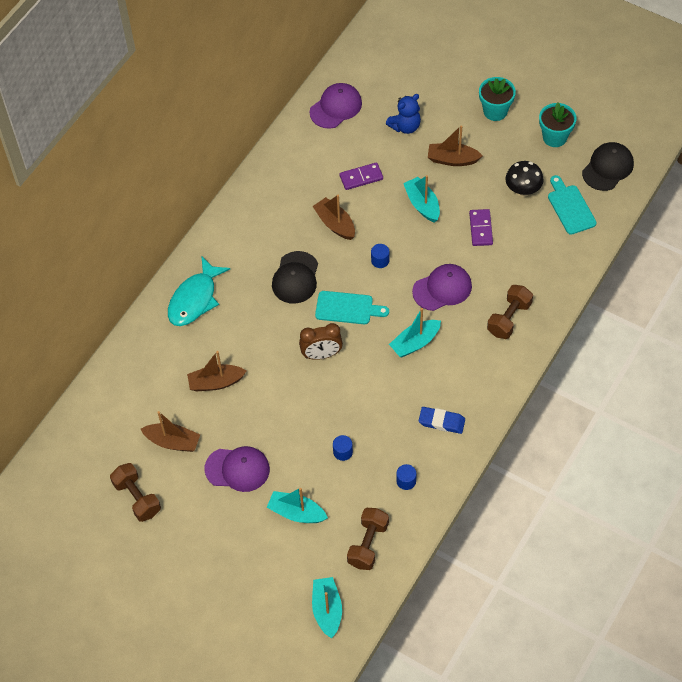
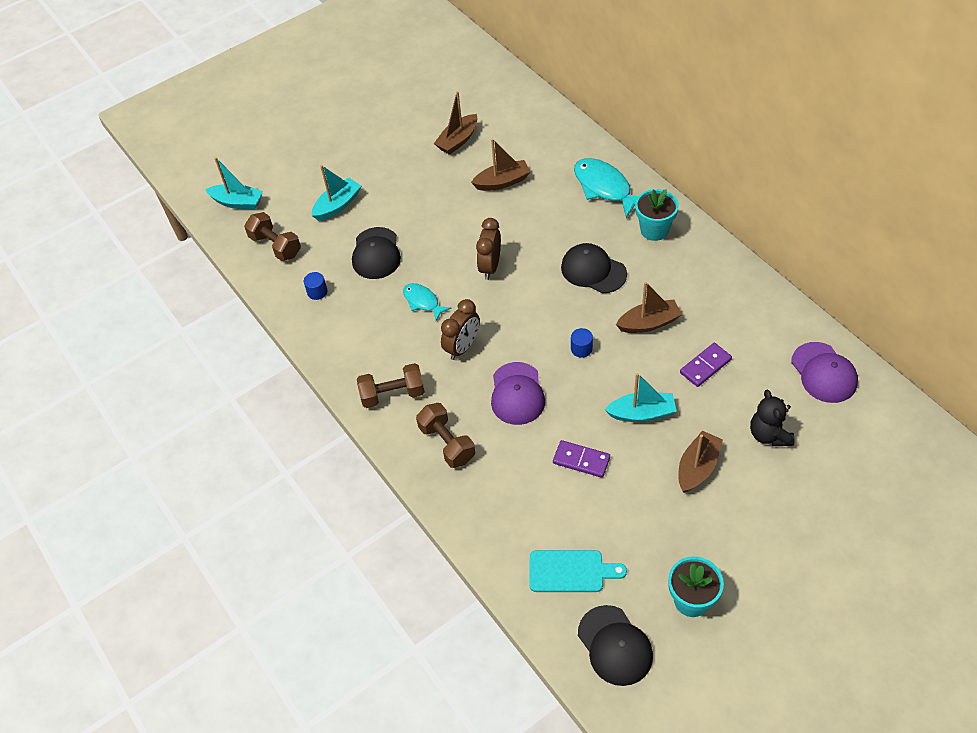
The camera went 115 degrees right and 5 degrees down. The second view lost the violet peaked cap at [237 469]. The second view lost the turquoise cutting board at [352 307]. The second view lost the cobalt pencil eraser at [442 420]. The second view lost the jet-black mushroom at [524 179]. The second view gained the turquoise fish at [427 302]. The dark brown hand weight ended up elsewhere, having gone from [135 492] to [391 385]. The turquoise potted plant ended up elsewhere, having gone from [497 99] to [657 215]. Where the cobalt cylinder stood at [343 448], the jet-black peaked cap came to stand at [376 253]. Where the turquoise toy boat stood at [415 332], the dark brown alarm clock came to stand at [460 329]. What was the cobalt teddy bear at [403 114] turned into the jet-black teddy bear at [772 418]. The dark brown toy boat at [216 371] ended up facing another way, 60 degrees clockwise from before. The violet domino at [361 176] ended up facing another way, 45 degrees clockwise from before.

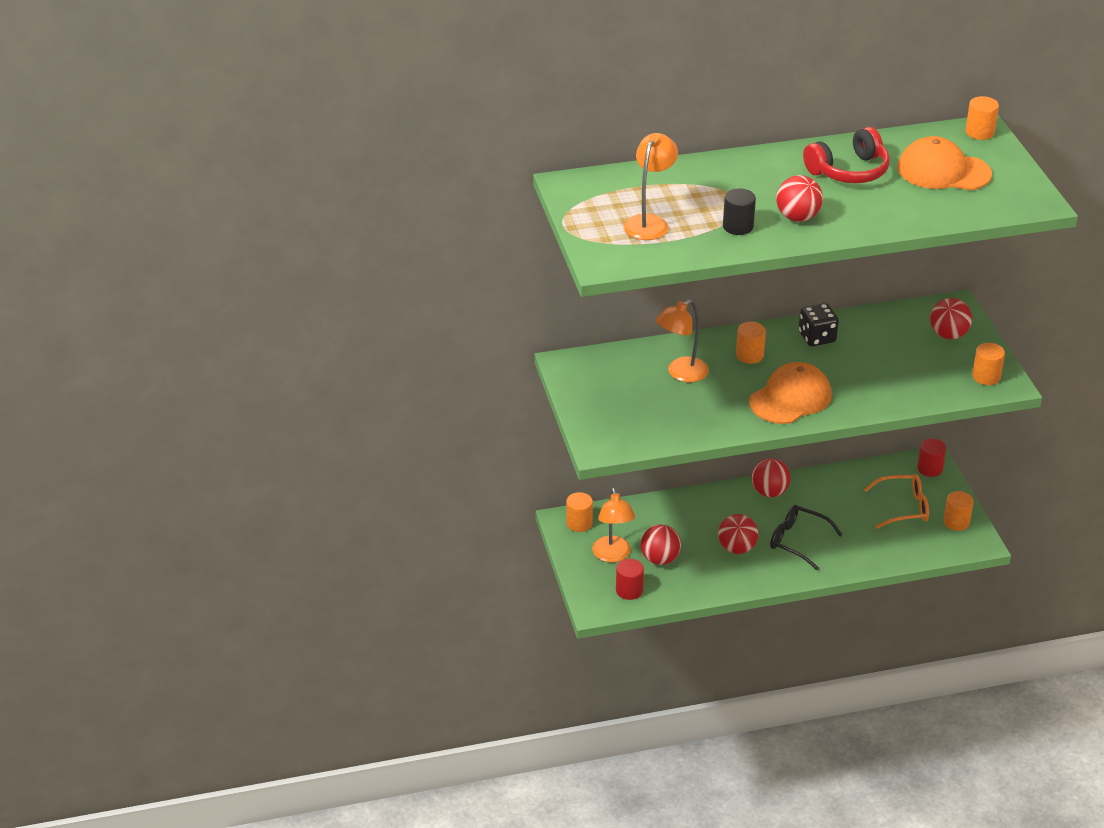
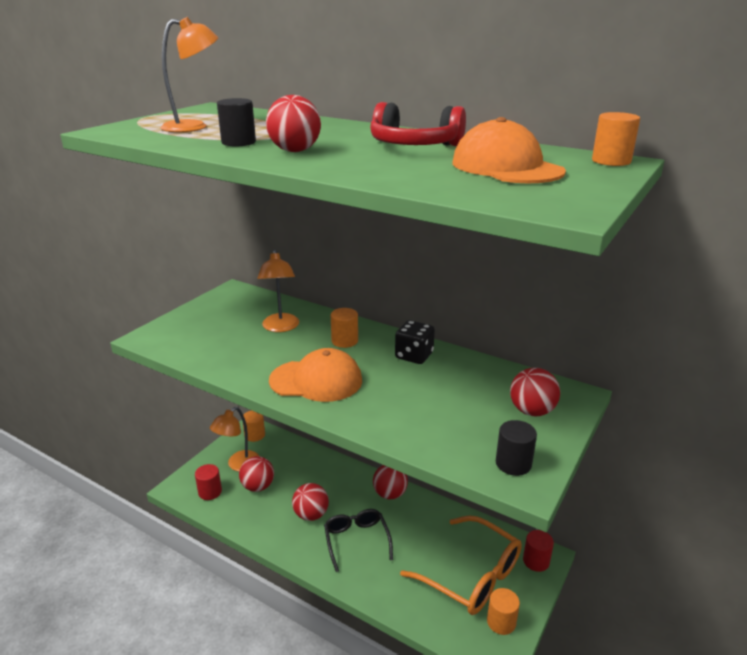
The camera went 45 degrees right and 10 degrees down. What was the orange-coloured cylinder at [988 364] turned into the jet-black cylinder at [516 448]. The orange-coloured reading lamp at [682 340] ended up facing another way, 105 degrees counterclockwise from before. The size of the orange-coloured spectacles at [896 501] changed by a factor of 1.56.

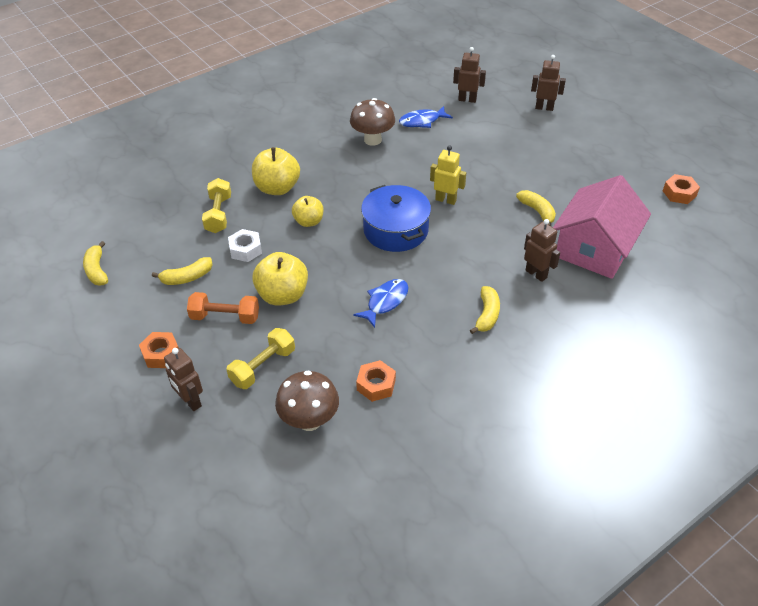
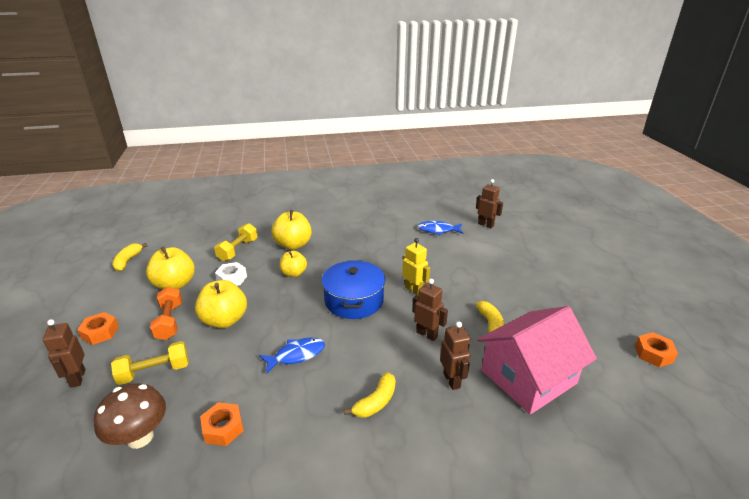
The camera went 25 degrees right and 15 degrees down. The second view lost the dark brown mushroom at [372 122]. The dark brown robot figure ended up elsewhere, having gone from [548 83] to [430 310]. Where the golden toy banana stood at [182 271], the golden apple came to stand at [170 268]. The orange-coloured hand weight at [223 308] ended up facing another way, 45 degrees clockwise from before.

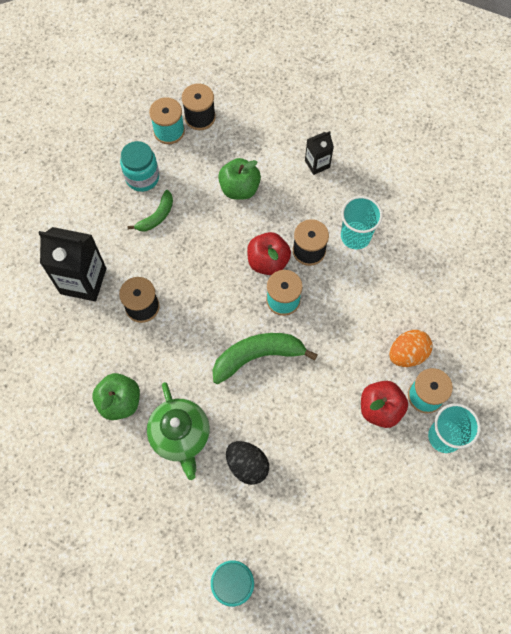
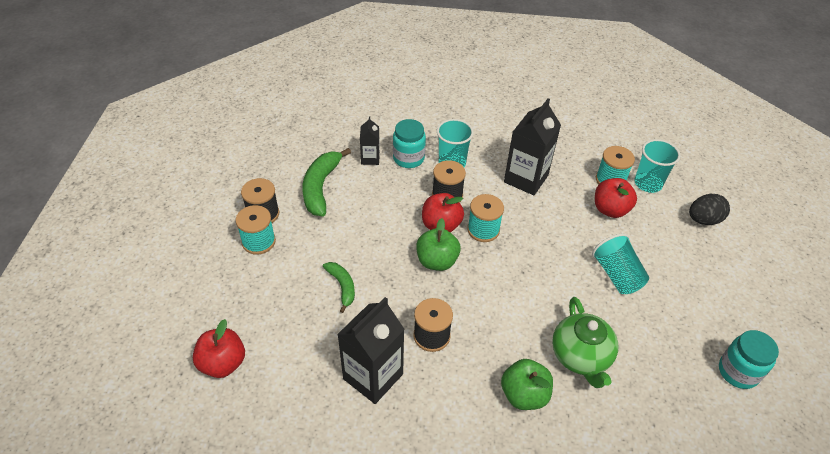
The camera went 65 degrees left and 20 degrees down. The second view lost the orange-coloured egg shape at [411 348]. The second view gained the red apple at [219 348]. The second view gained the jet-black carton at [532 146]. The second view gained the turquoise cup at [620 264]. The turquoise jam jar ended up elsewhere, having gone from [139 166] to [409 143]. The green toy banana ended up elsewhere, having gone from [265 358] to [326 182]. The green apple ended up elsewhere, having gone from [239 179] to [438 244]. The jet-black egg shape ended up elsewhere, having gone from [247 463] to [709 209]. The green china teapot at [178 431] ended up facing another way, 75 degrees clockwise from before.

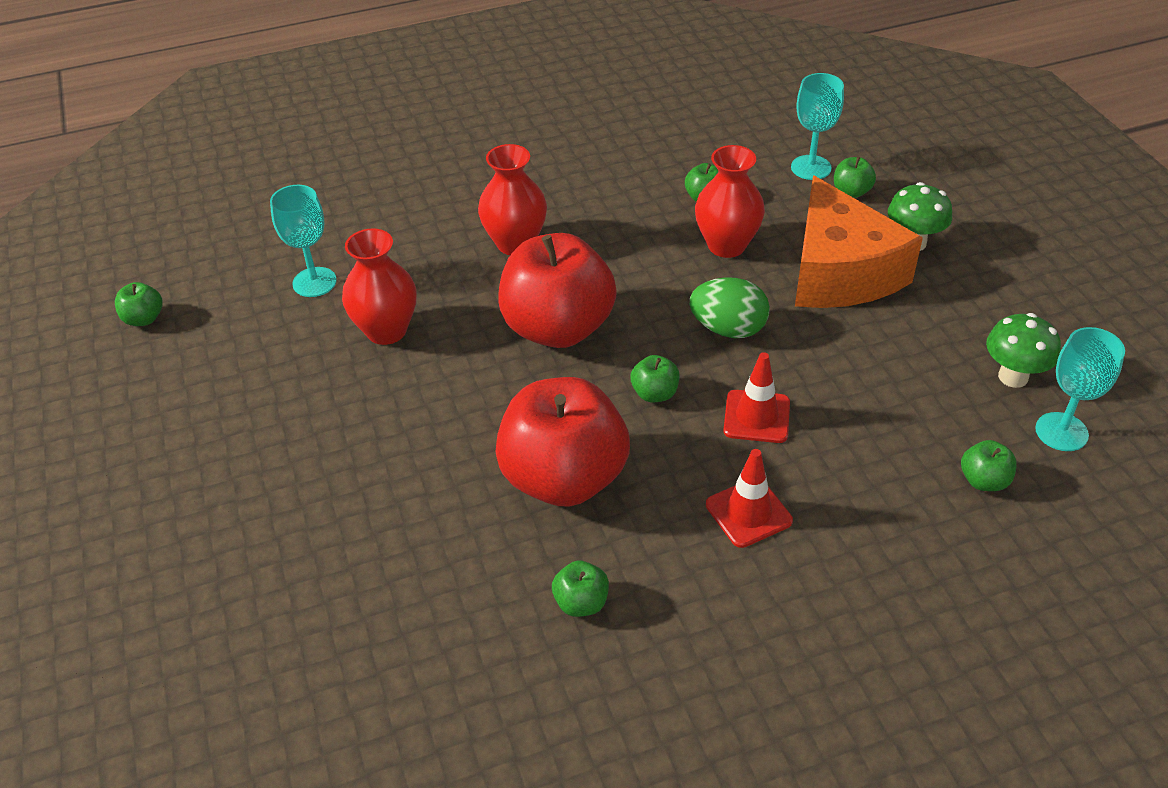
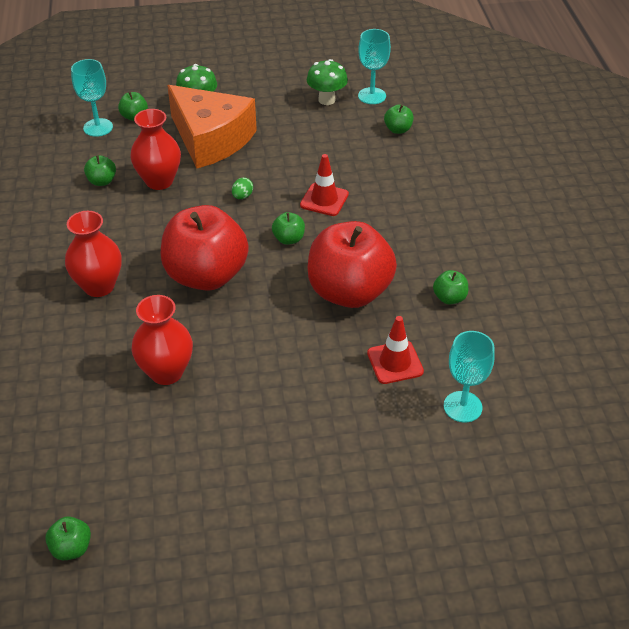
The camera went 80 degrees left and 0 degrees up. The turquoise goblet ended up elsewhere, having gone from [303 241] to [469 377]. The red road cone ended up elsewhere, having gone from [749 498] to [395 350]. The orange-coloured cheese at [859 241] ended up facing another way, 45 degrees clockwise from before. The size of the green egg shape at [730 307] changed by a factor of 0.49.

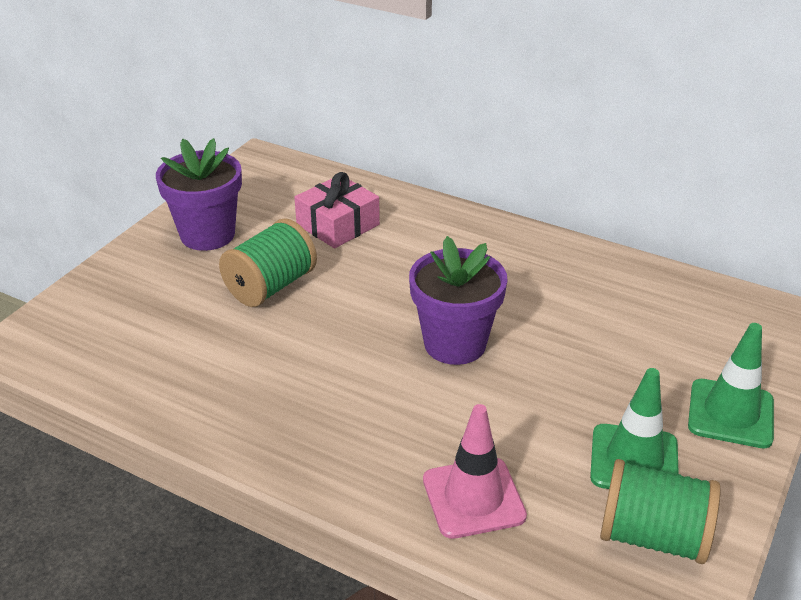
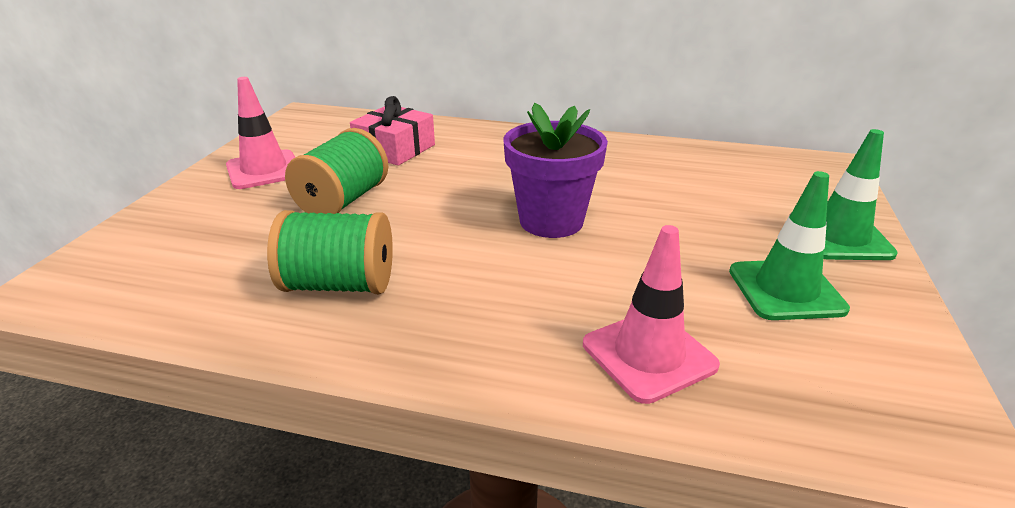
The camera went 15 degrees left and 5 degrees down. The green bobbin ended up elsewhere, having gone from [660 511] to [330 252]. Where the violet potted plant stood at [199 194], the pink road cone came to stand at [261 133].

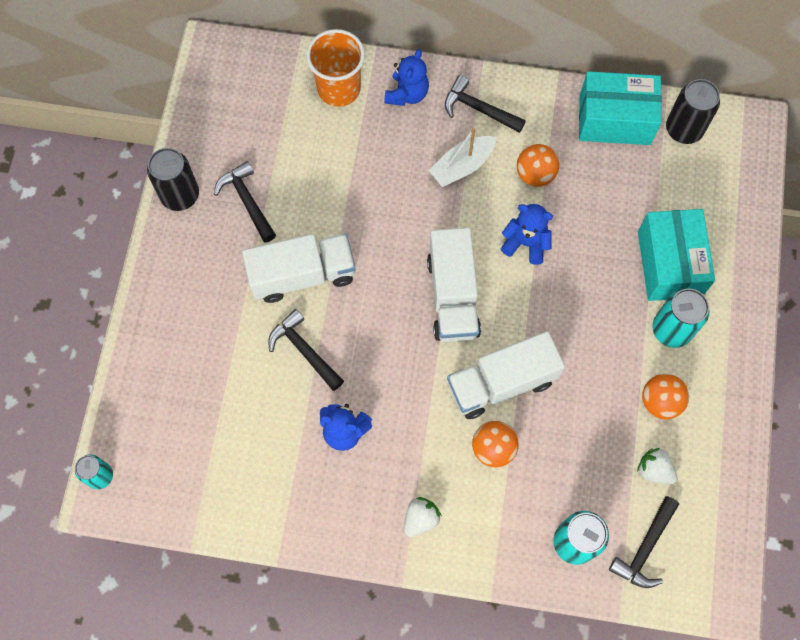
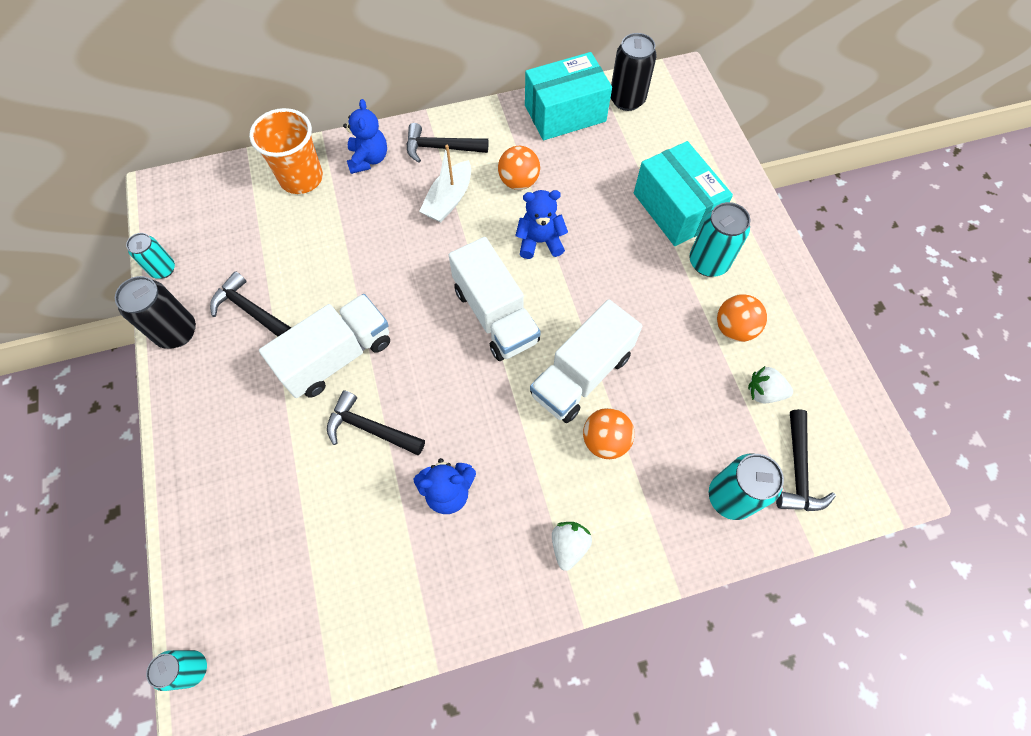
The camera went 25 degrees left and 5 degrees down. The second view gained the turquoise tin at [150 256].

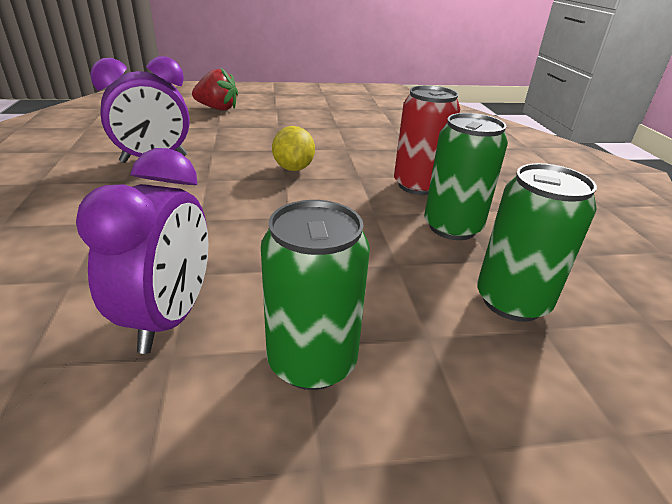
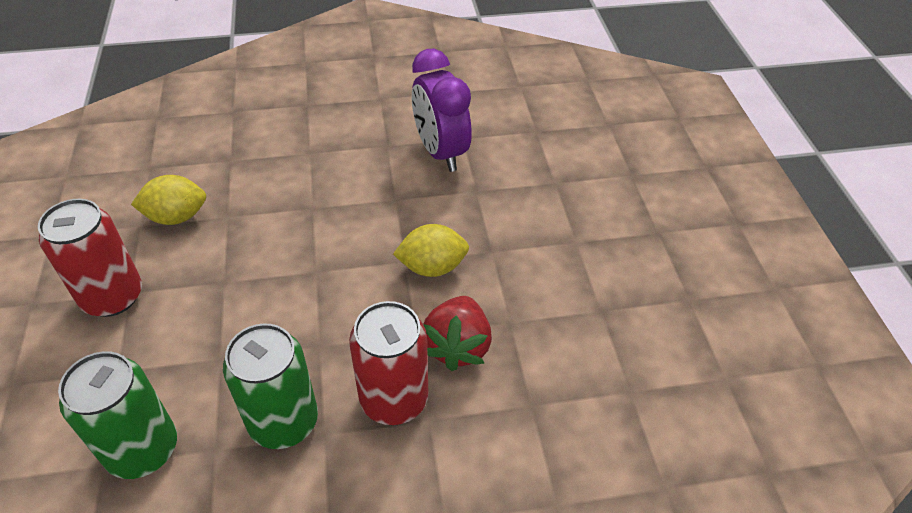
The camera went 90 degrees right and 15 degrees up. The red strawberry ended up elsewhere, having gone from [215 89] to [457 333]. Where the violet alarm clock stood at [142 251], the golden toy lemon came to stand at [168 200]. What was the green tin at [315 295] turned into the red tin at [90 258].

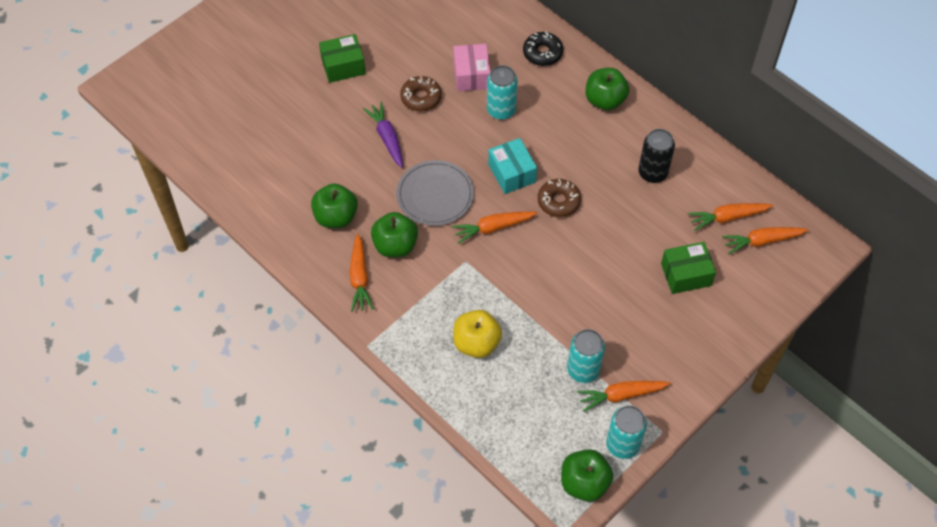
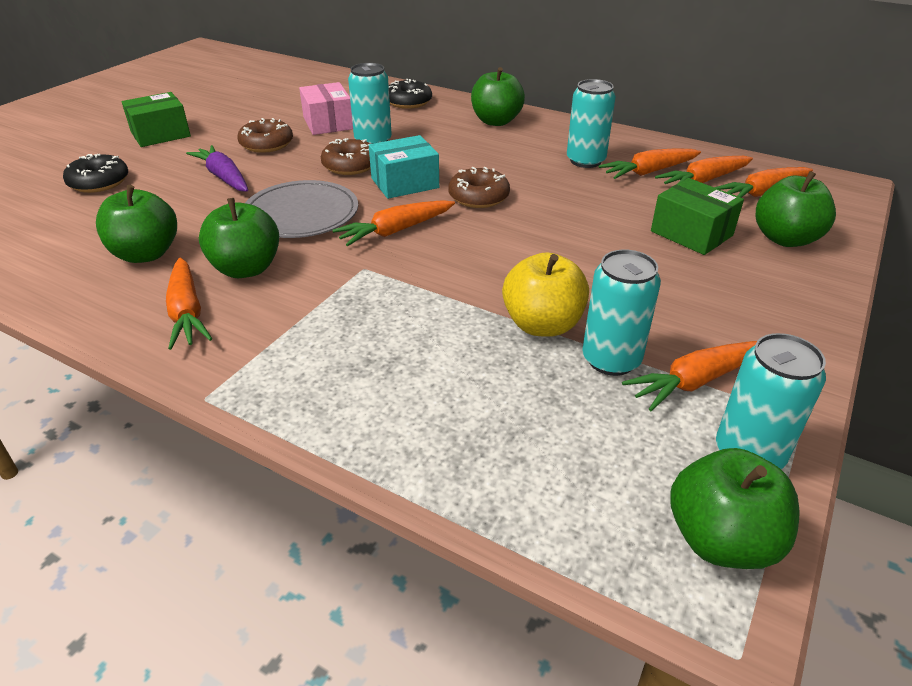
The camera went 15 degrees left and 20 degrees down. The second view gained the jet-black glazed donut at [95 173]. The second view gained the dark brown glazed donut at [346 156]. The second view gained the orange-coloured toy carrot at [650 163]. The second view gained the green apple at [796 209]. The golden apple ended up elsewhere, having gone from [477 334] to [545 294]. What was the jet-black tin at [656 156] turned into the turquoise tin at [591 123]. The turquoise parcel at [512 166] ended up facing another way, 75 degrees counterclockwise from before. The green parcel at [688 268] ended up facing another way, 75 degrees clockwise from before.

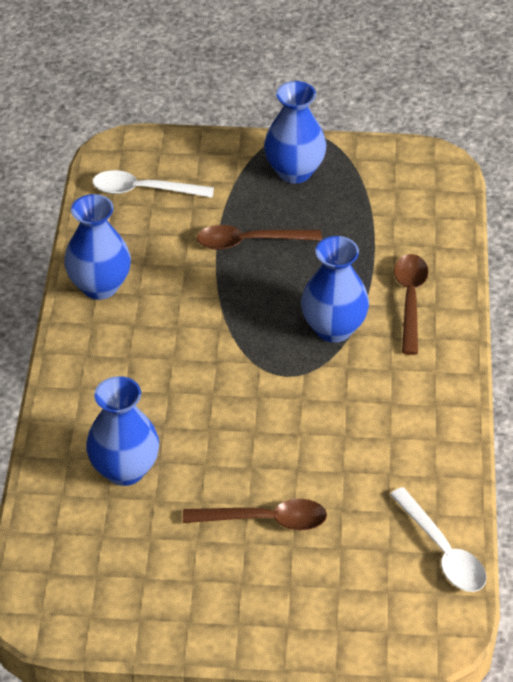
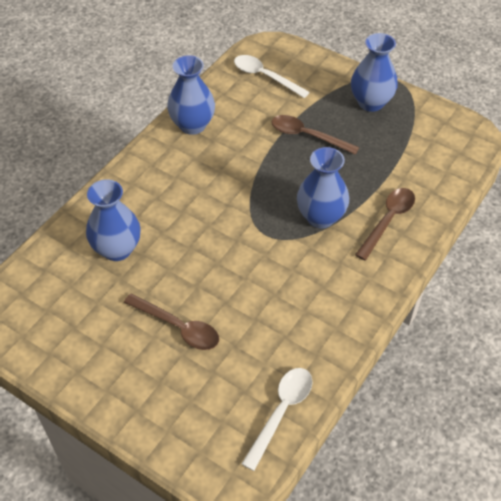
The camera went 30 degrees right and 5 degrees up. The pure white teaspoon at [438 539] ended up facing another way, 150 degrees counterclockwise from before.

